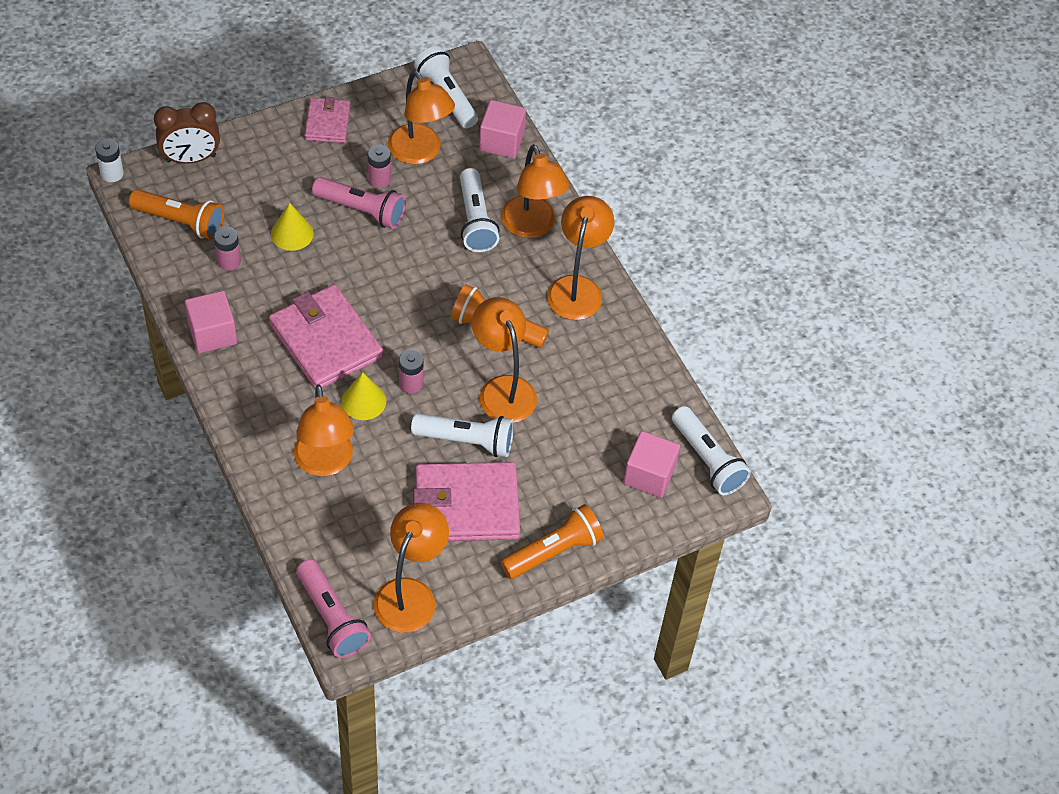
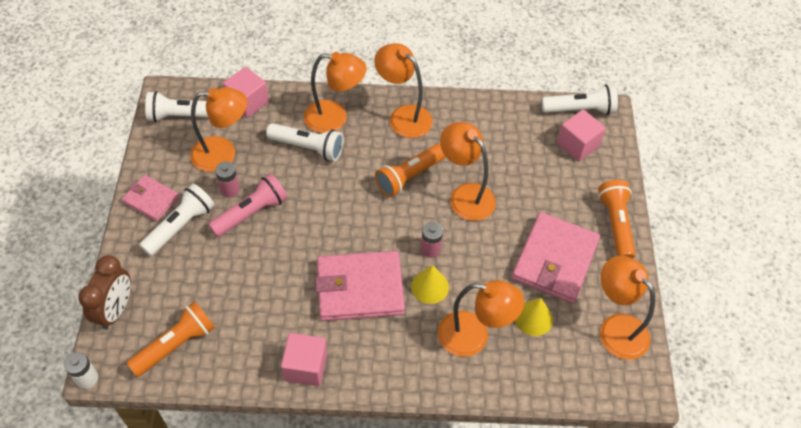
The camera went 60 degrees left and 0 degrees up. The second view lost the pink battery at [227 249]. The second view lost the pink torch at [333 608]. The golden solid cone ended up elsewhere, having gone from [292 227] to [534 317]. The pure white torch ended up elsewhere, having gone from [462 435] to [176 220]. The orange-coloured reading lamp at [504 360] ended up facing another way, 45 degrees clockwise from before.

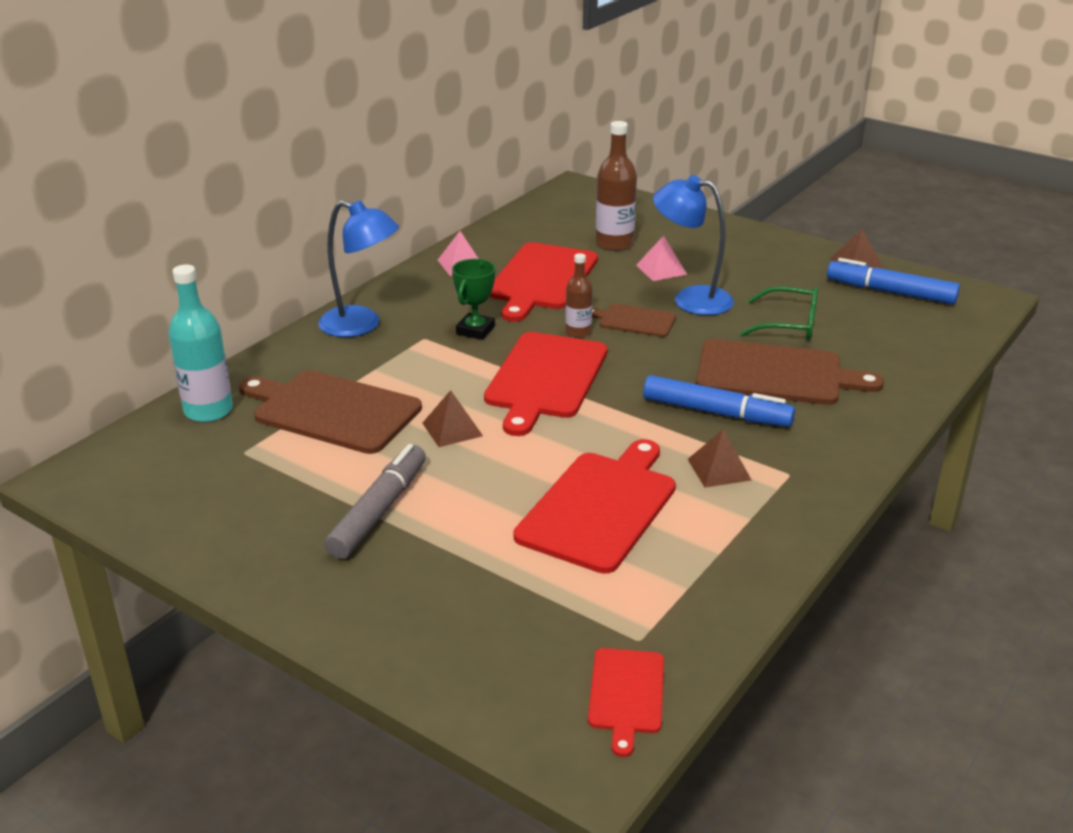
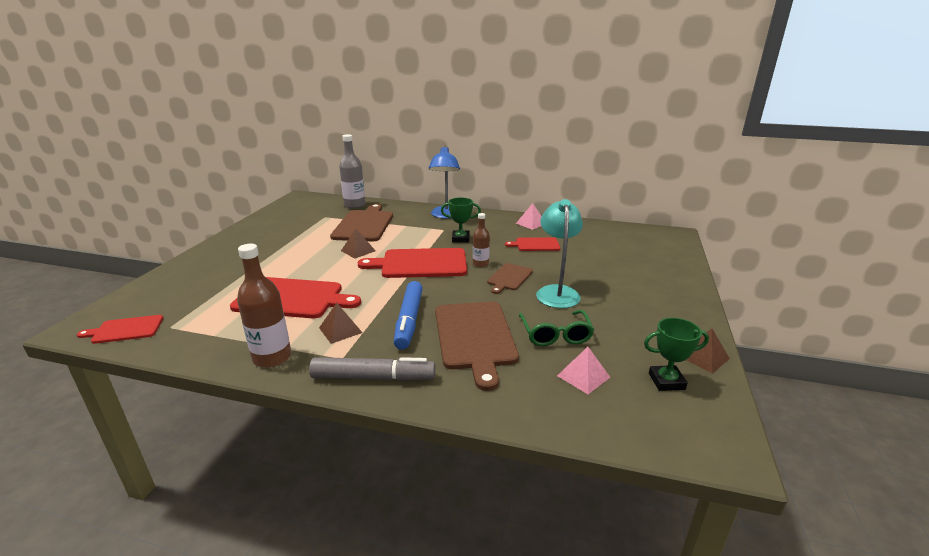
The camera went 70 degrees right and 5 degrees down. The grey marker pen ended up elsewhere, having gone from [375 501] to [372 369]. The dark brown drink bottle ended up elsewhere, having gone from [616 186] to [264 306]. The pink pyramid shape ended up elsewhere, having gone from [661 258] to [583 370]. Where the cobalt marker pen stood at [893 281], the green award cup came to stand at [676 354]. What was the turquoise drink bottle at [201 343] turned into the grey drink bottle at [352 171]. What was the cobalt reading lamp at [693 245] turned into the turquoise reading lamp at [559 253]. The dark brown cutting board at [634 320] ended up facing another way, 150 degrees counterclockwise from before. The size of the red cutting board at [544 282] changed by a factor of 0.54.

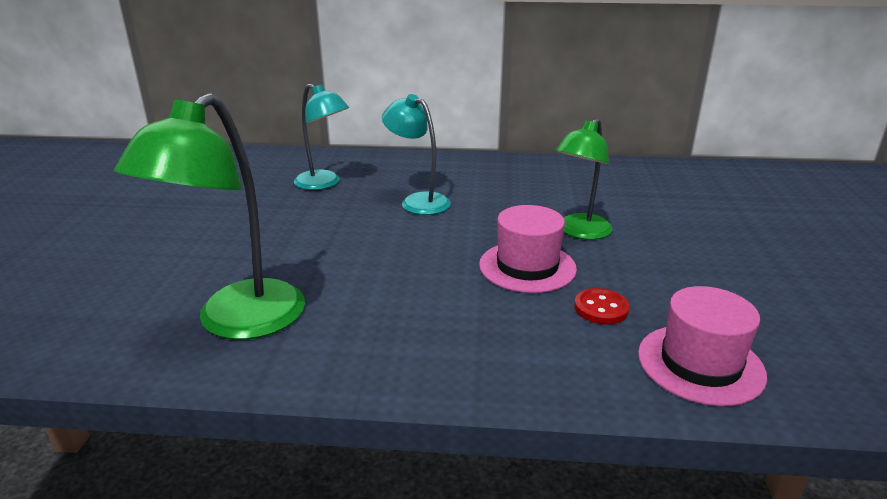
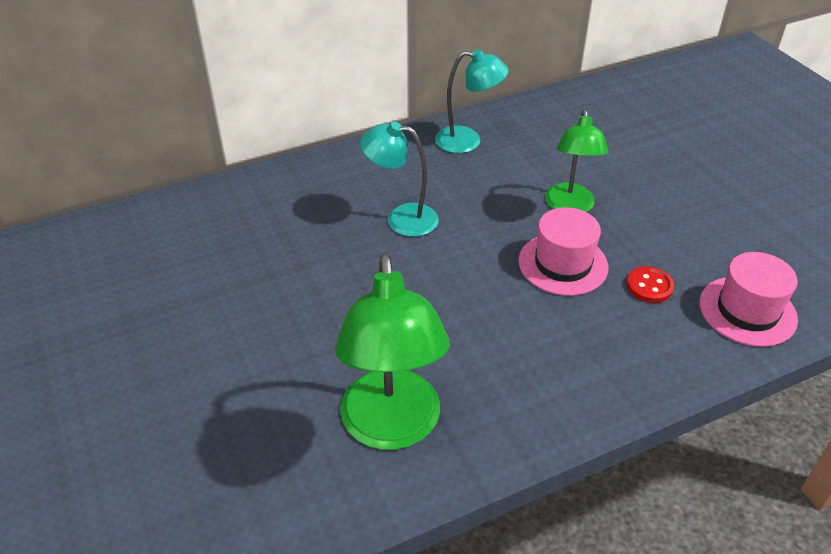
The camera went 30 degrees left and 15 degrees up. The turquoise reading lamp ended up elsewhere, having gone from [321 137] to [472 101].

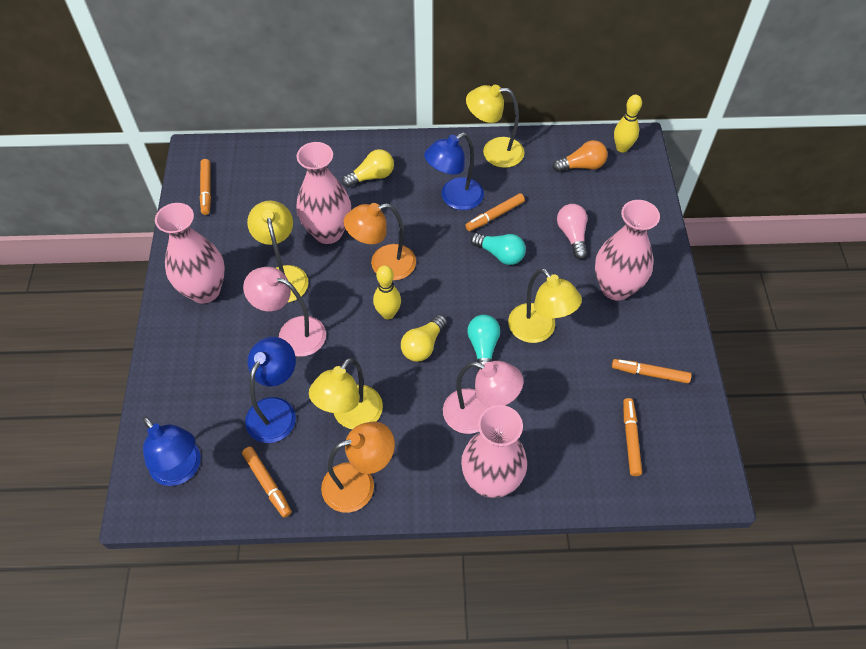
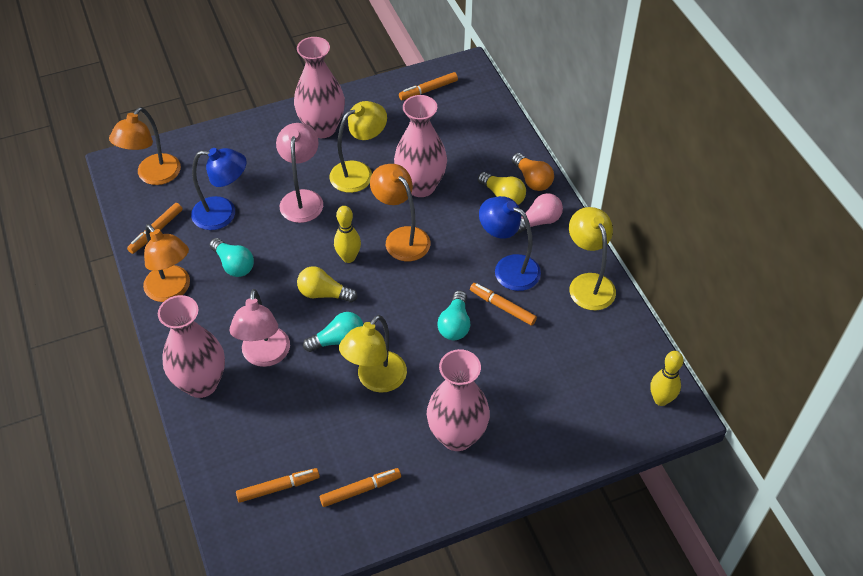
The camera went 70 degrees right and 5 degrees down. The orange-coloured light bulb ended up elsewhere, having gone from [580 156] to [533 172]. The pink light bulb ended up elsewhere, having gone from [572 231] to [539 214]. Where the golden reading lamp stood at [346 393], the turquoise light bulb came to stand at [231 257]. What was the cobalt reading lamp at [172 451] turned into the orange-coloured reading lamp at [145 146]. The orange-coloured marker pen at [651 371] ended up facing another way, 75 degrees clockwise from before.

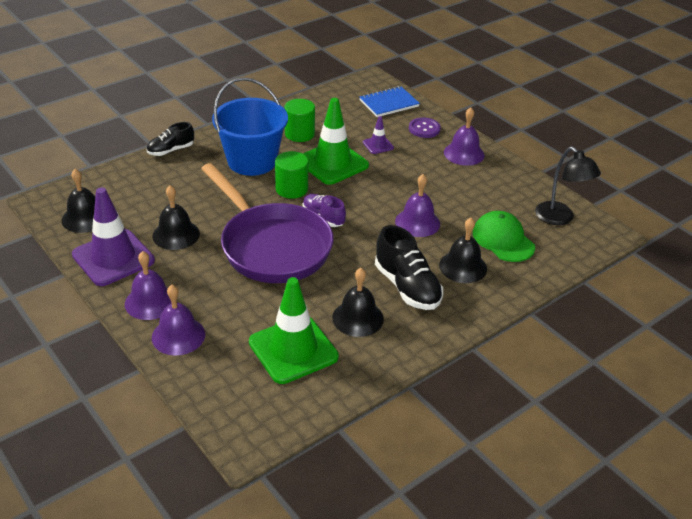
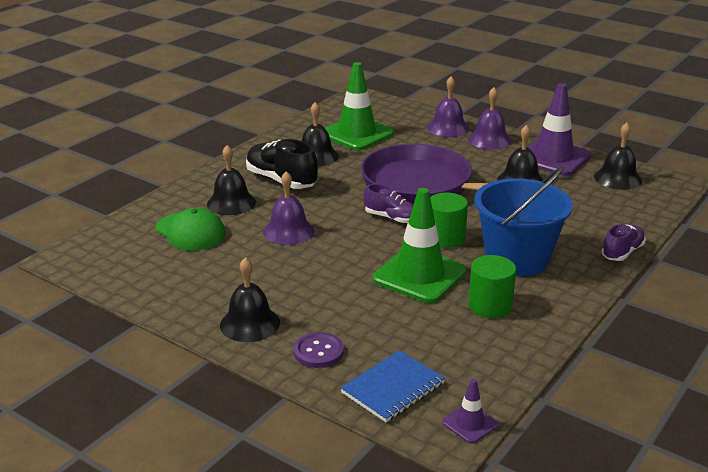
The camera went 165 degrees right and 10 degrees down. The second view lost the jet-black reading lamp at [568 186]. The violet road cone ended up elsewhere, having gone from [378 135] to [470 410]. What was the jet-black sneaker at [170 139] turned into the violet sneaker at [623 242]. What was the violet school bell at [464 136] turned into the jet-black school bell at [250 299].

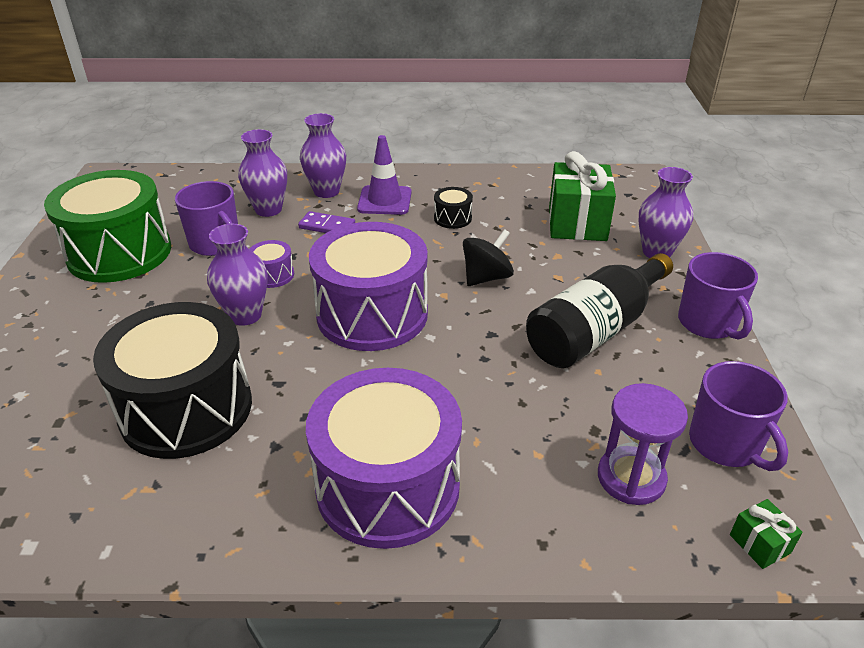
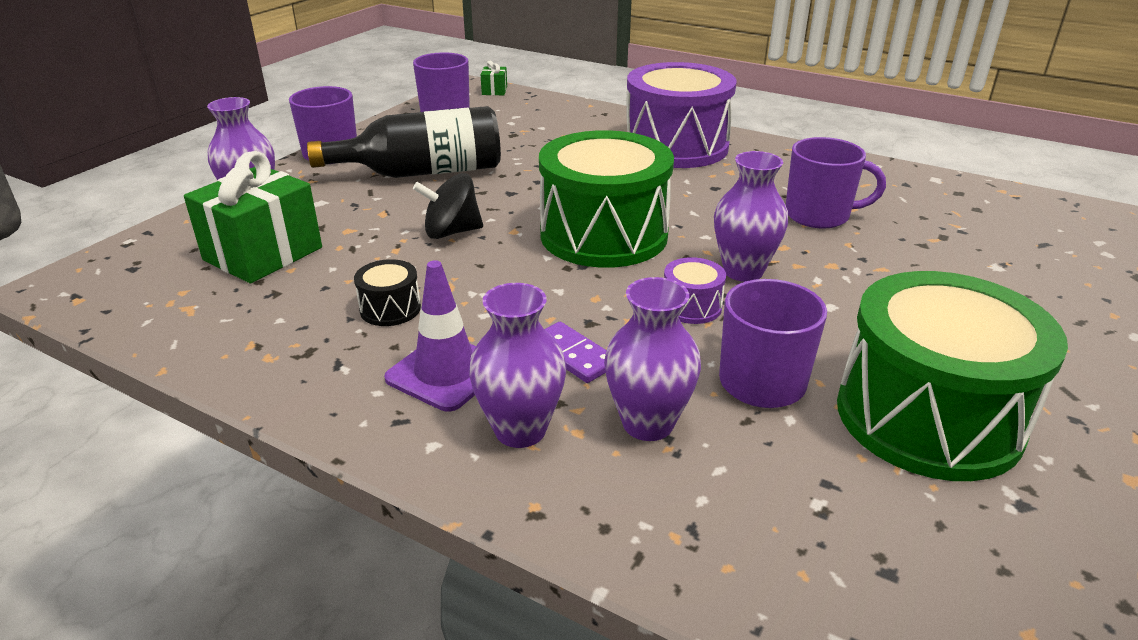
The camera went 150 degrees left and 5 degrees down. The second view lost the violet sand timer at [643 444]. Where the jet-black snare drum stood at [172 380], the violet tea mug came to stand at [836 182]. What was the violet snare drum at [368 286] turned into the green snare drum at [606 199].

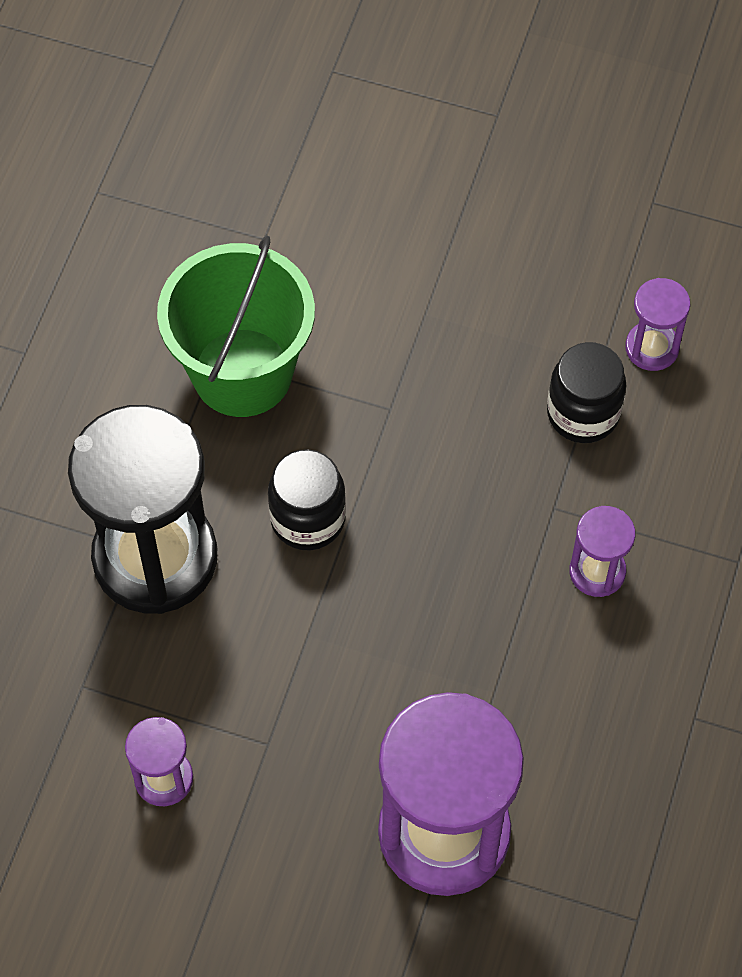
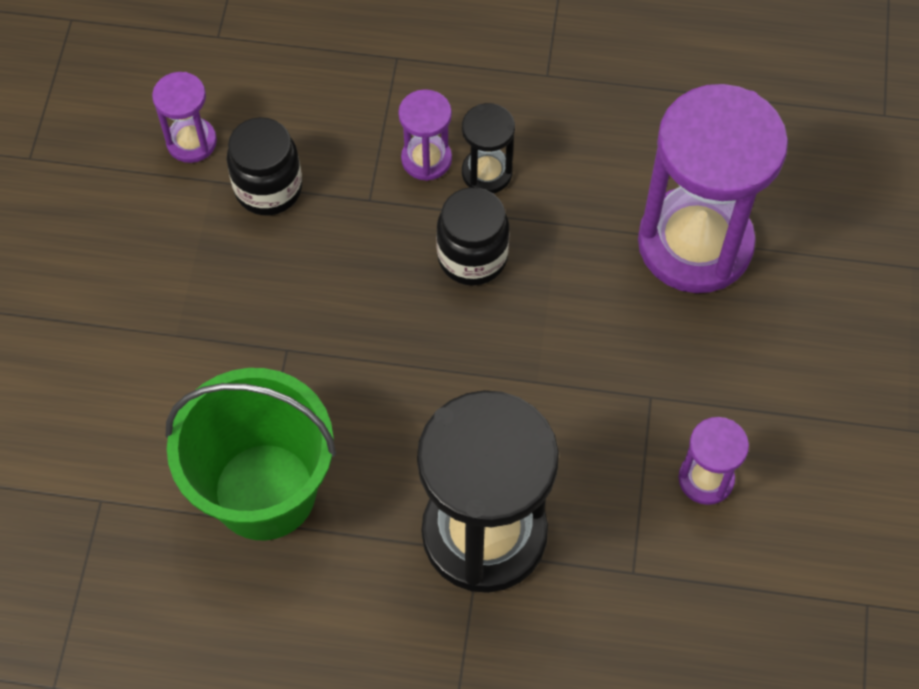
The camera went 100 degrees left and 0 degrees up. The second view gained the jet-black sand timer at [488 148]. The jet-black jam jar ended up elsewhere, having gone from [307 499] to [473 236].

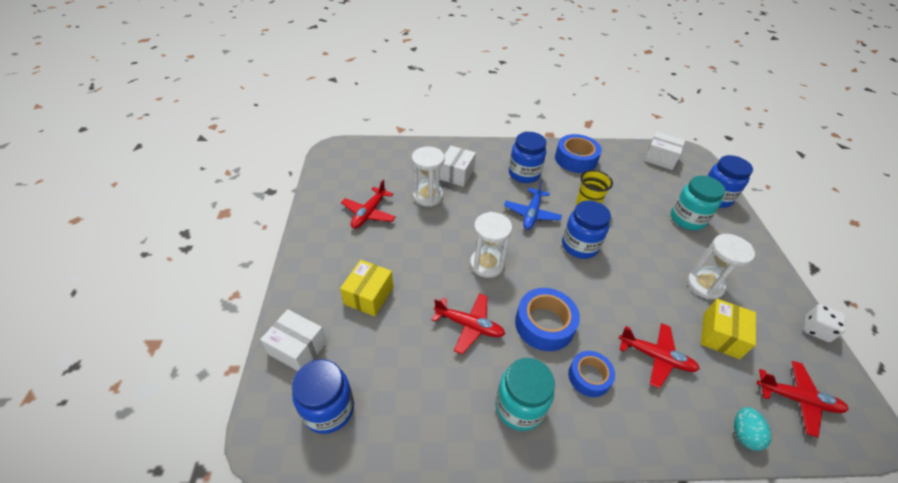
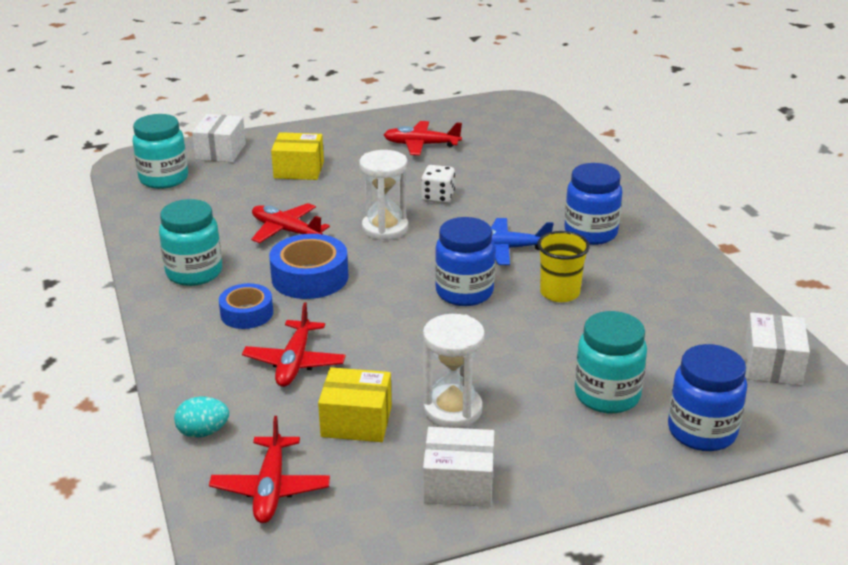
The camera went 75 degrees right and 15 degrees down. The second view lost the pure white sand timer at [428 177]. The second view lost the cobalt sticky tape at [578 153]. The pure white parcel ended up elsewhere, having gone from [458 166] to [459 467]. The pure white dice ended up elsewhere, having gone from [825 323] to [438 184]. What was the cobalt jam jar at [323 396] turned into the turquoise jam jar at [160 151]. The red plane at [468 323] ended up facing another way, 120 degrees clockwise from before.

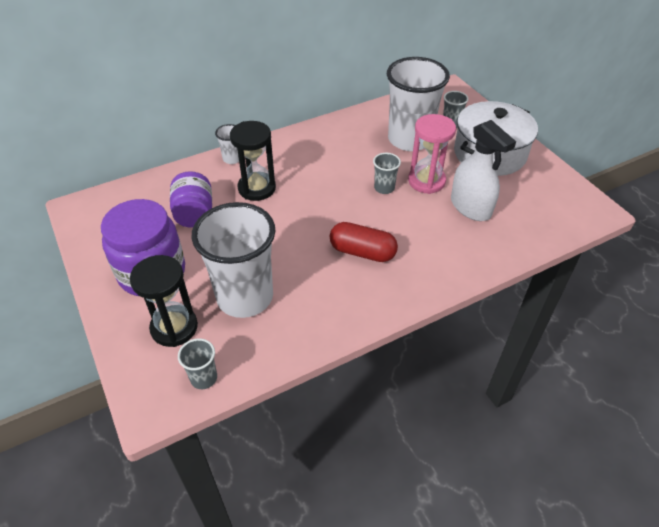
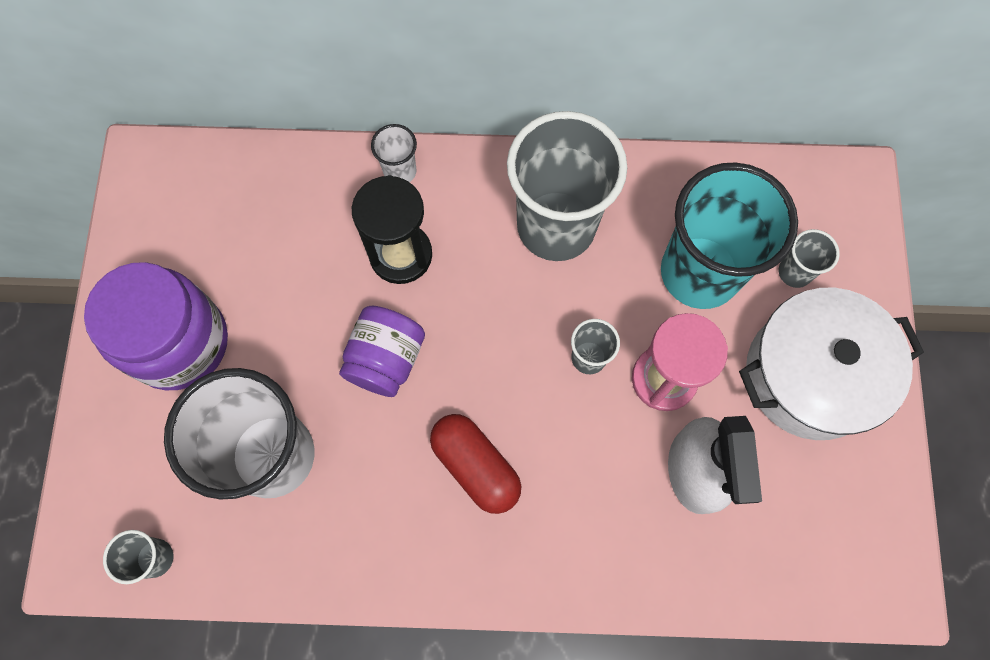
The camera went 30 degrees right and 25 degrees up. The second view lost the jet-black sand timer at [164 301]. The second view gained the grey cup at [567 186]. The violet jam jar ended up elsewhere, having gone from [191 199] to [382 351]. What was the pure white cup at [418 104] turned into the turquoise cup at [729 236].

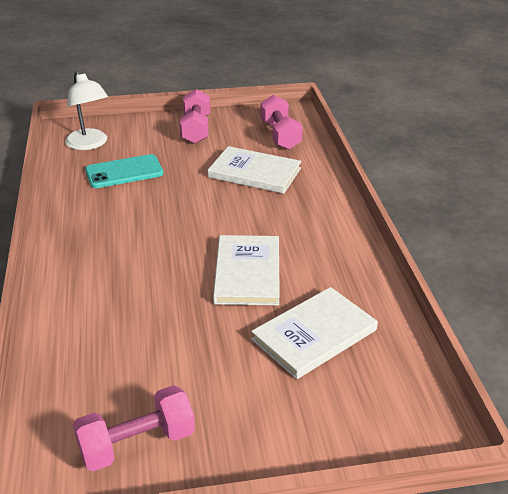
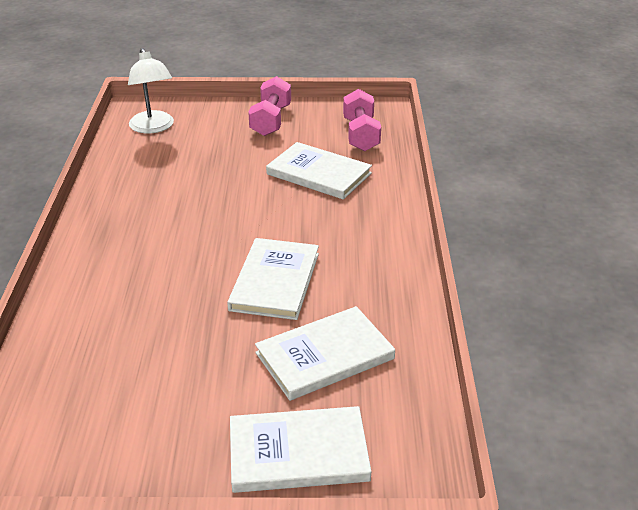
The camera went 10 degrees right and 0 degrees up. The second view lost the pink hand weight at [134 428]. The second view lost the turquoise smartphone at [124 171]. The second view gained the pure white book at [300 449].

